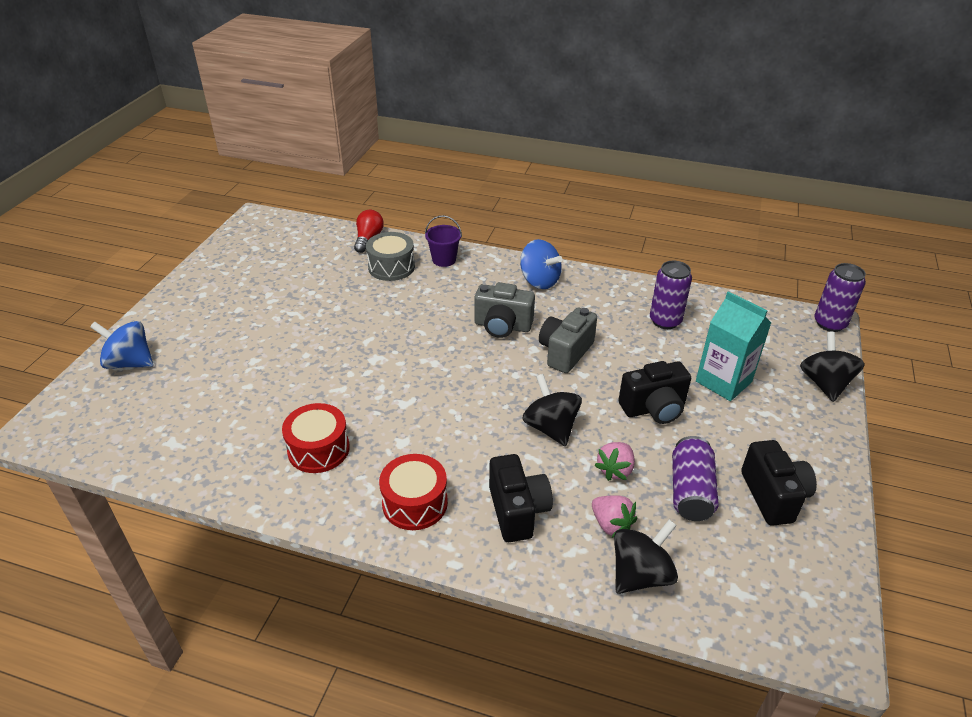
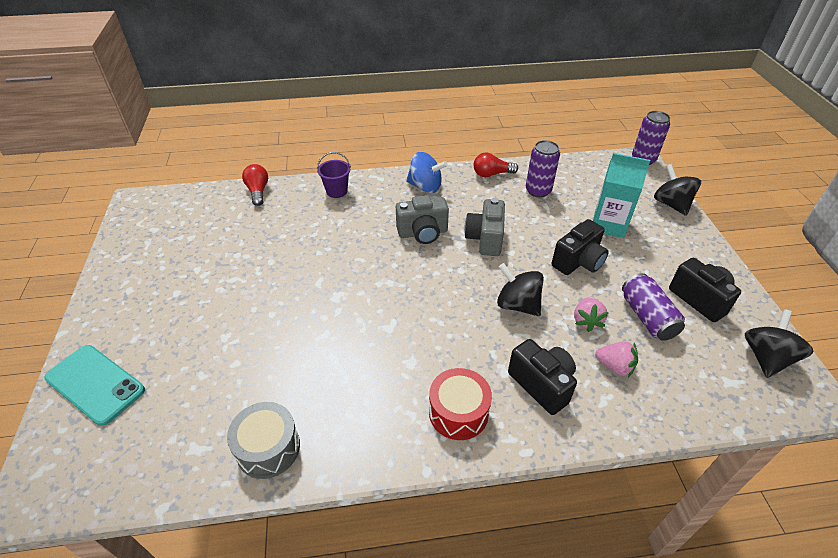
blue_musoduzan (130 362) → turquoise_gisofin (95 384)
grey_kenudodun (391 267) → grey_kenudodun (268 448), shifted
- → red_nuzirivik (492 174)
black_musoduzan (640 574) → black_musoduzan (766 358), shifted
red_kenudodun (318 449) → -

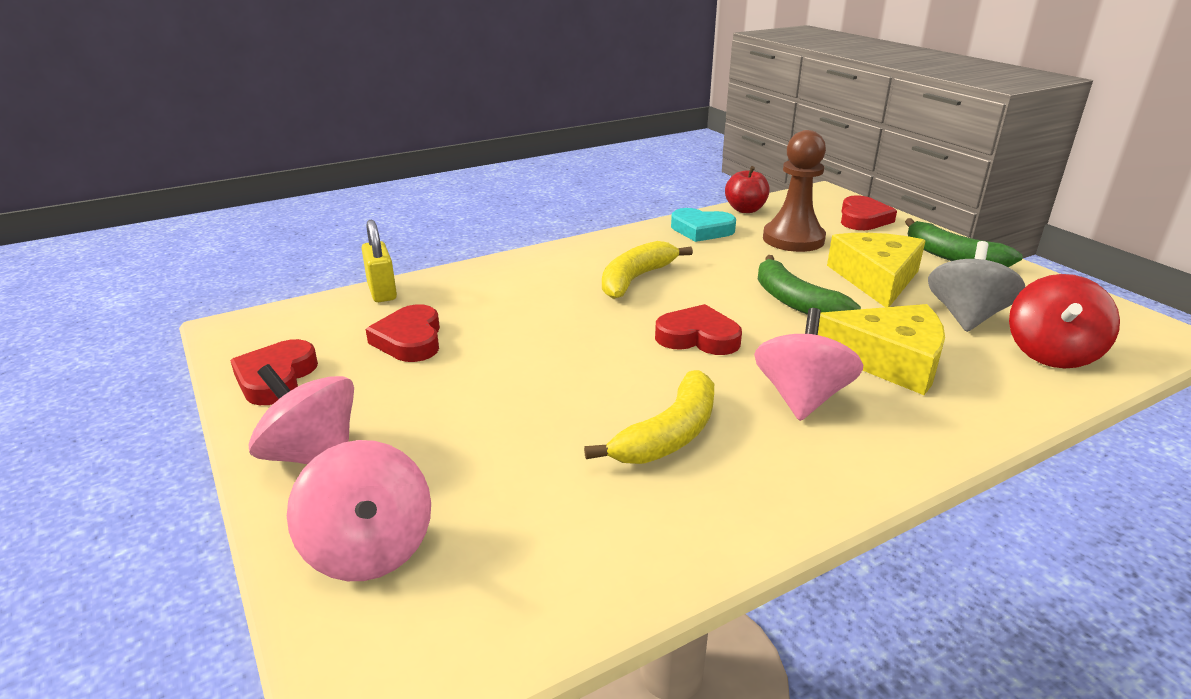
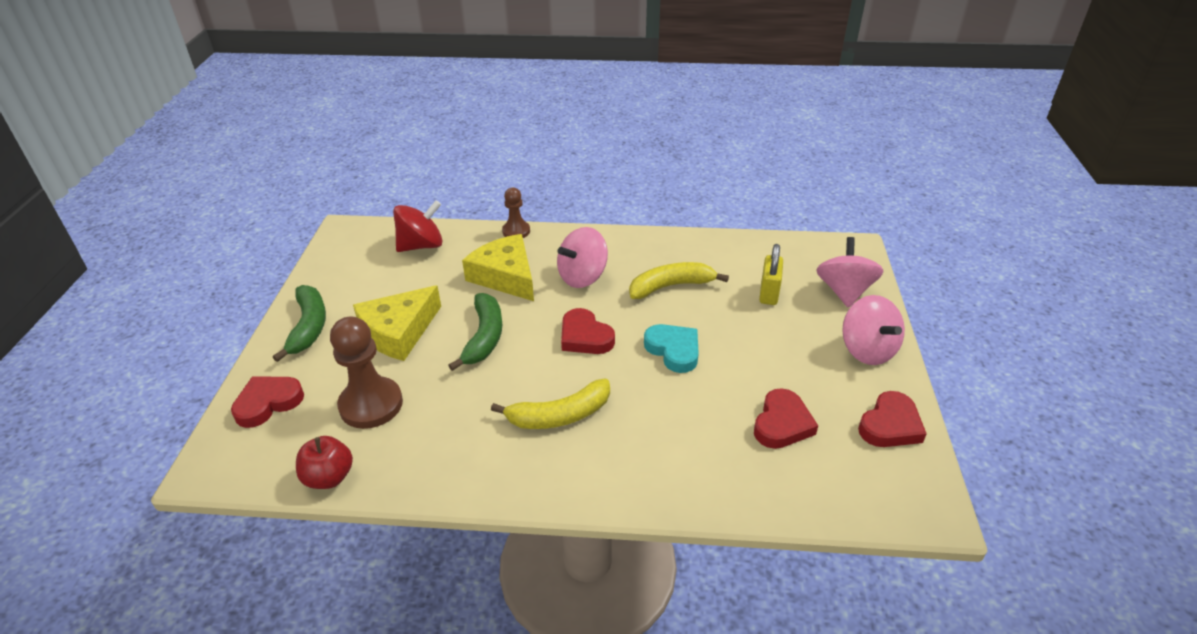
- → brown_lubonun (516 231)
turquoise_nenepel (701 230) → turquoise_nenepel (673 350), shifted
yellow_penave (382 292) → yellow_penave (769 293), shifted
grey_musoduzan (966 317) → -

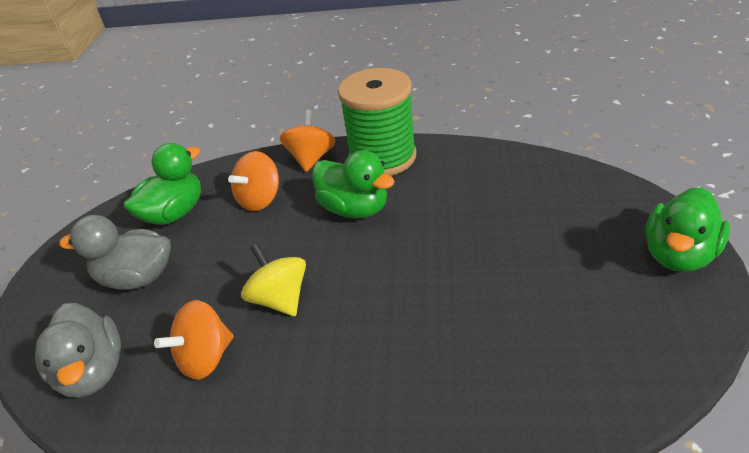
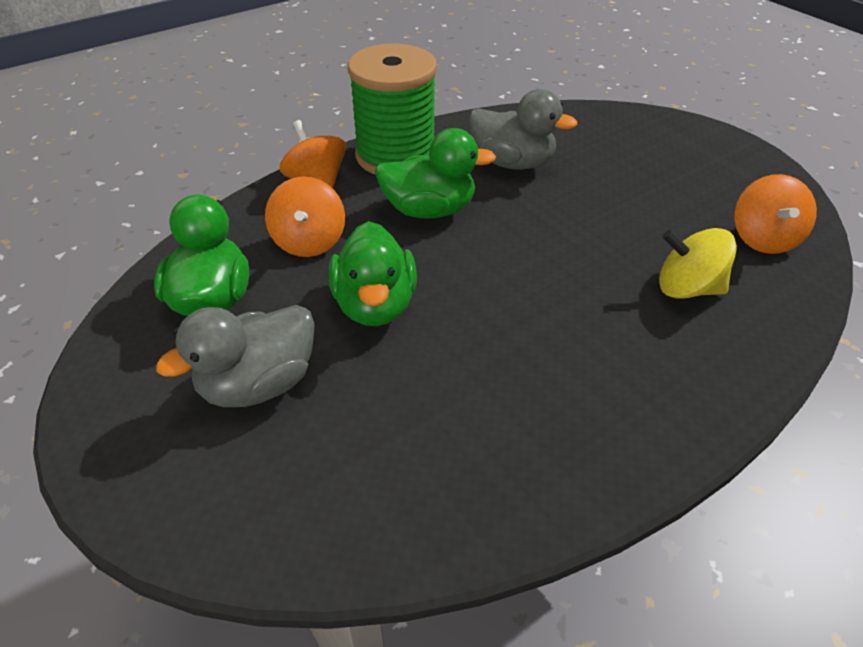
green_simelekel (678 255) → green_simelekel (375 305), shifted
grey_simelekel (93 372) → grey_simelekel (512 163), shifted
yellow_musoduzan (280 299) → yellow_musoduzan (687 288), shifted
orange_musoduzan (205 358) → orange_musoduzan (763 239), shifted

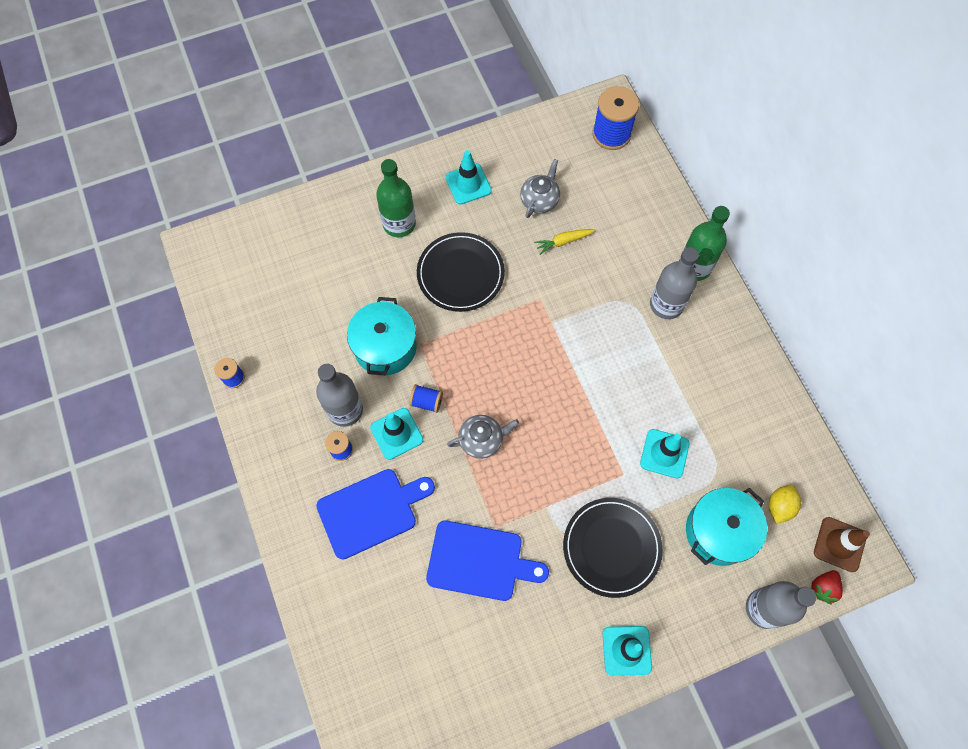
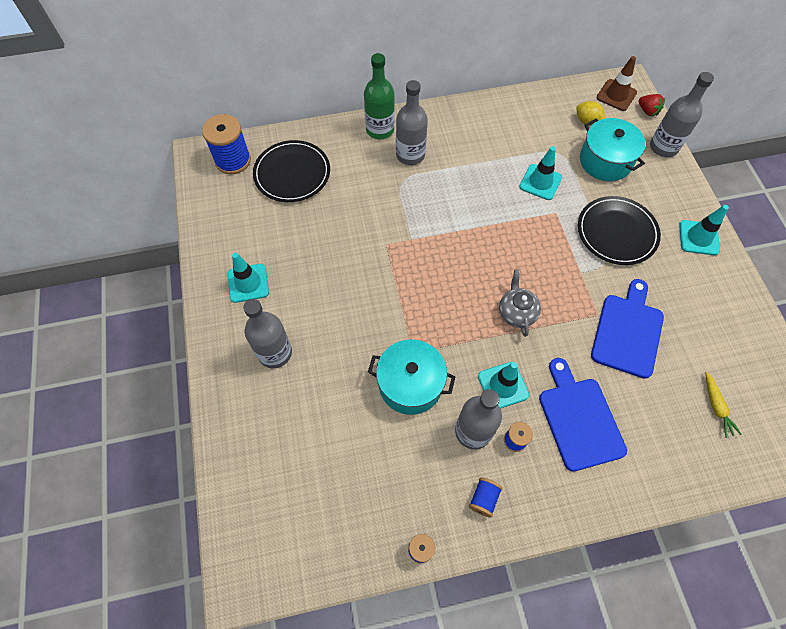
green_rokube (399 224) → grey_rokube (275 353)
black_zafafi (460 274) → black_zafafi (292 173), shifted
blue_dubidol (426 402) → blue_dubidol (484 499), shifted
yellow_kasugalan (563 242) → yellow_kasugalan (716 407), shifted
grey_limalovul (539 200) → -

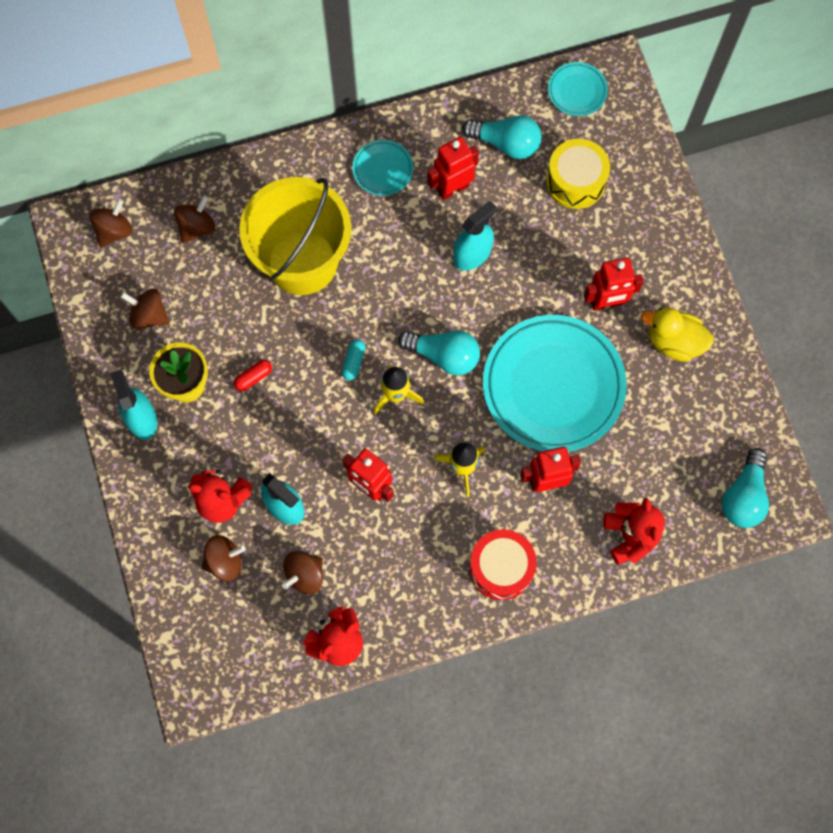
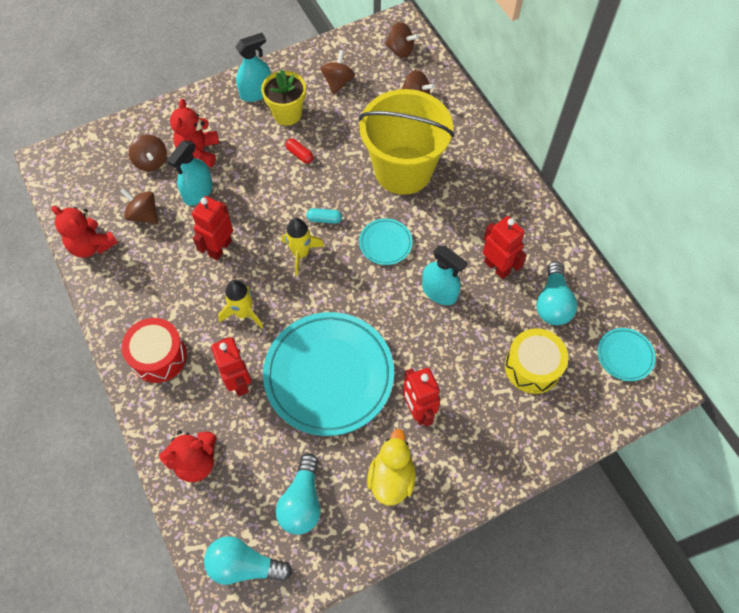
turquoise_nuzirivik (444 355) → turquoise_nuzirivik (302 501), shifted
turquoise_zafafi (383 169) → turquoise_zafafi (385 243), shifted

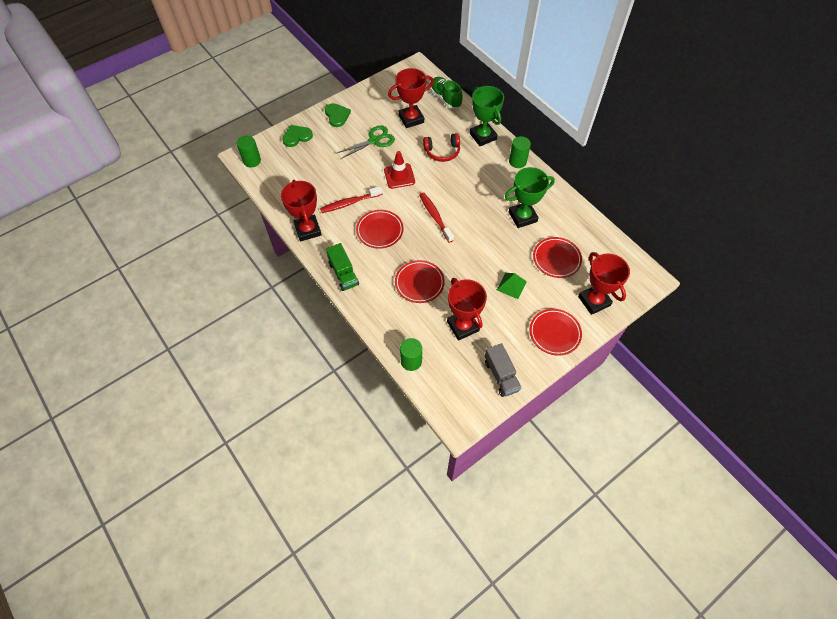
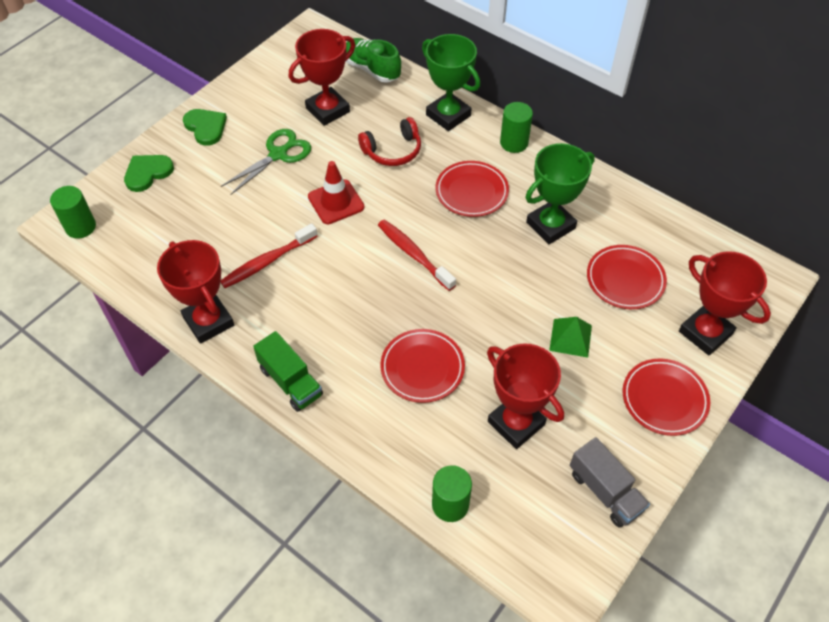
red_zafafi (380 231) → red_zafafi (471 192), shifted

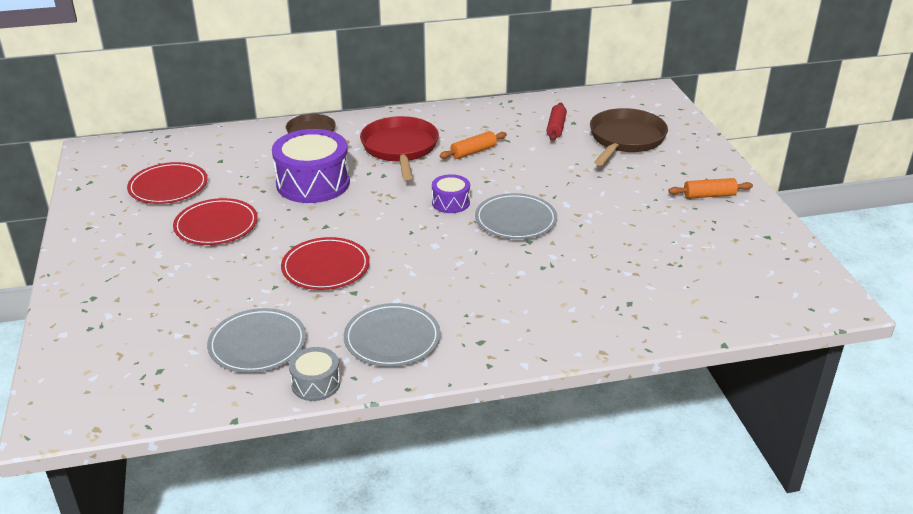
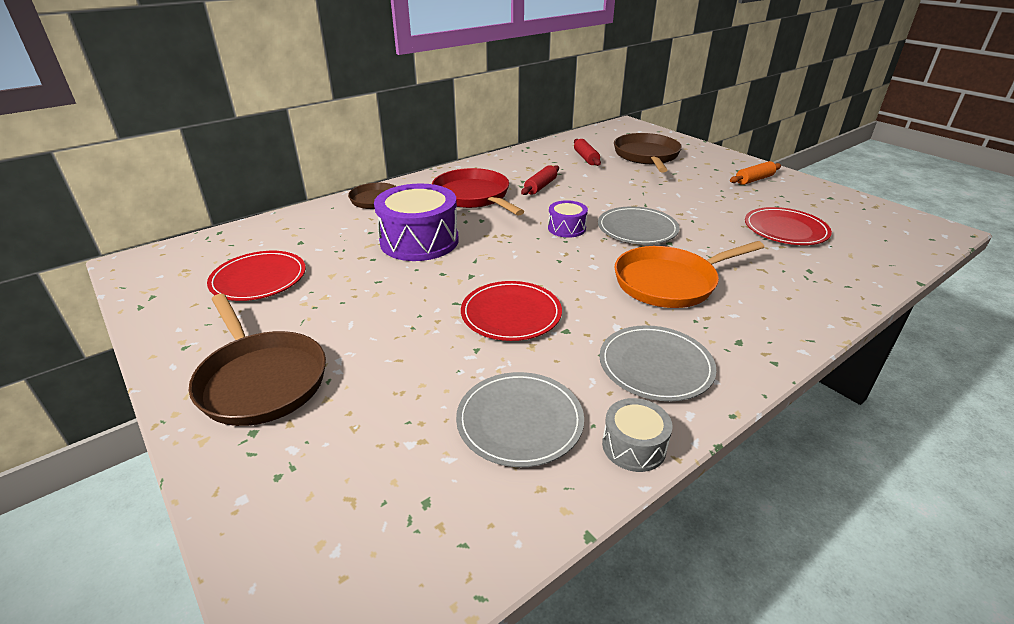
- → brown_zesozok (261 380)
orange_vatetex (473 152) → red_vatetex (540 186)
- → orange_zesozok (669 282)
red_zafafi (216 225) → red_zafafi (785 229), shifted

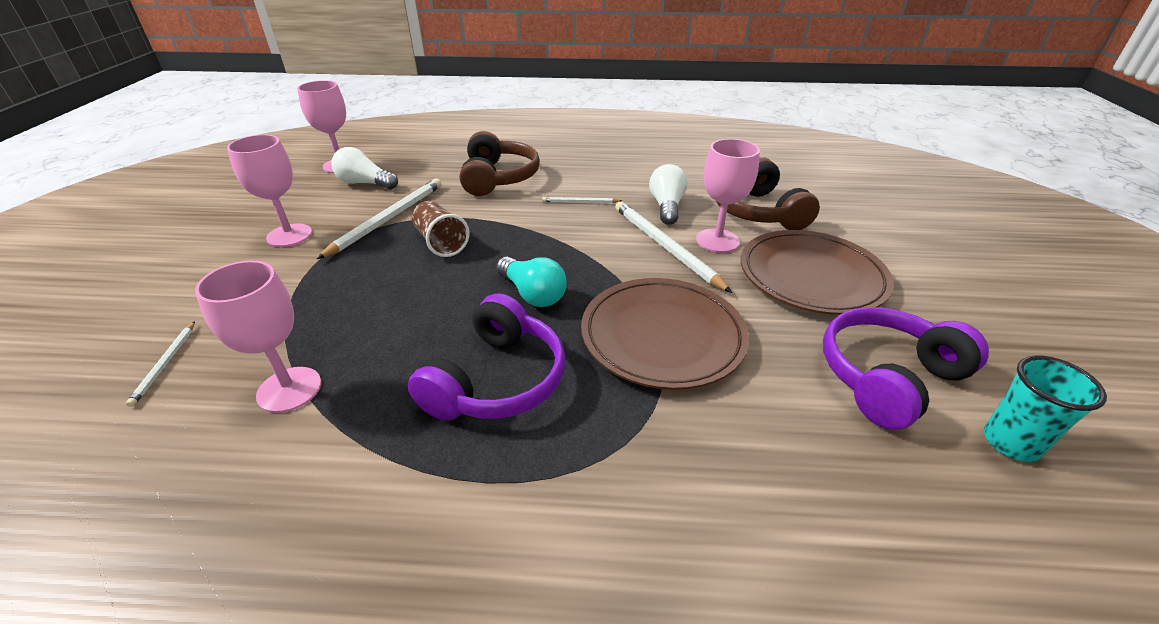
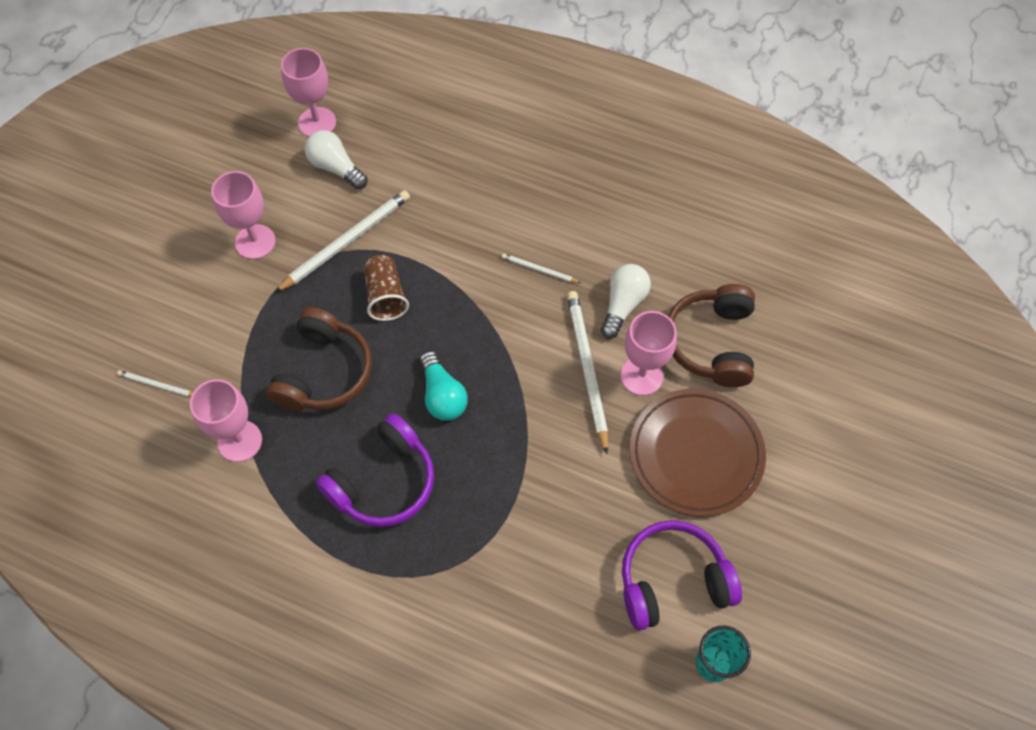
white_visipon (165 364) → white_visipon (157 385), 90 degrees clockwise
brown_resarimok (498 178) → brown_resarimok (324 372), shifted
brown_zafafi (662 336) → -

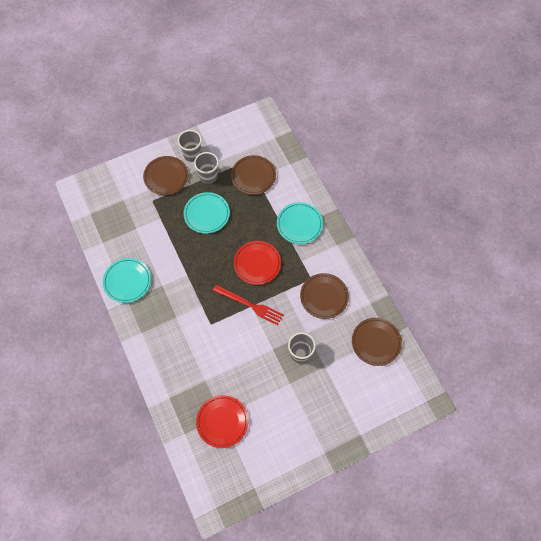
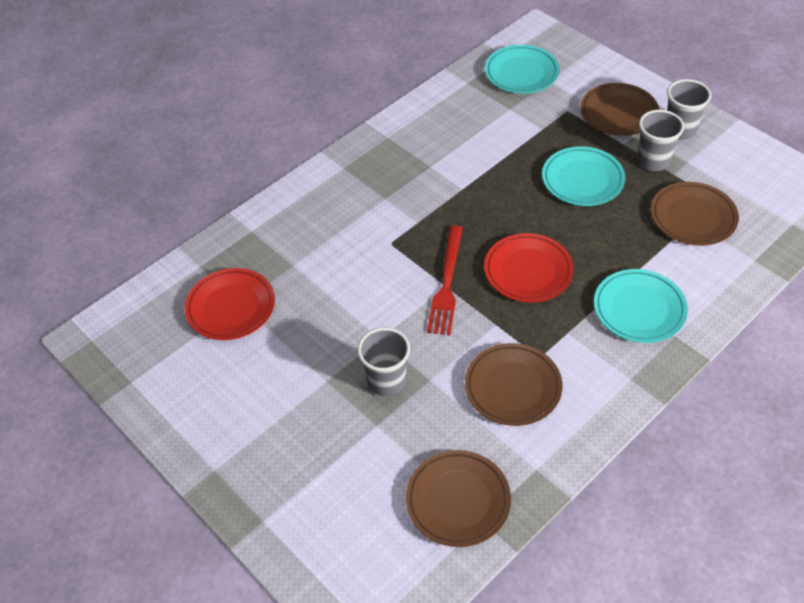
turquoise_zafafi (127 281) → turquoise_zafafi (521 73), shifted

